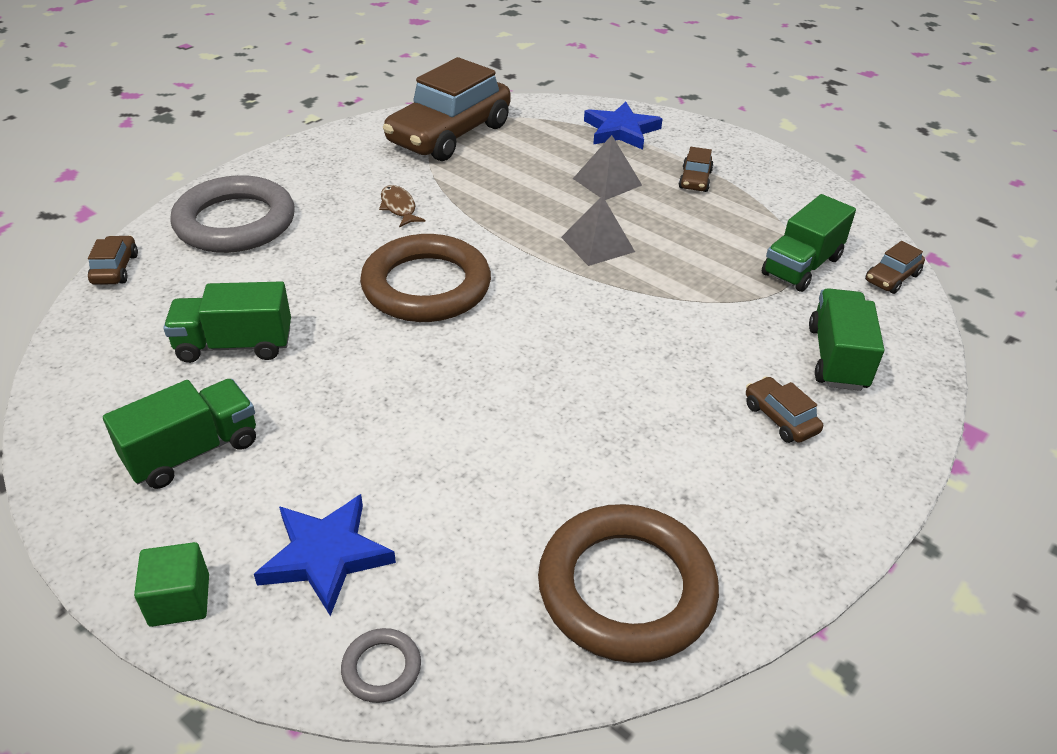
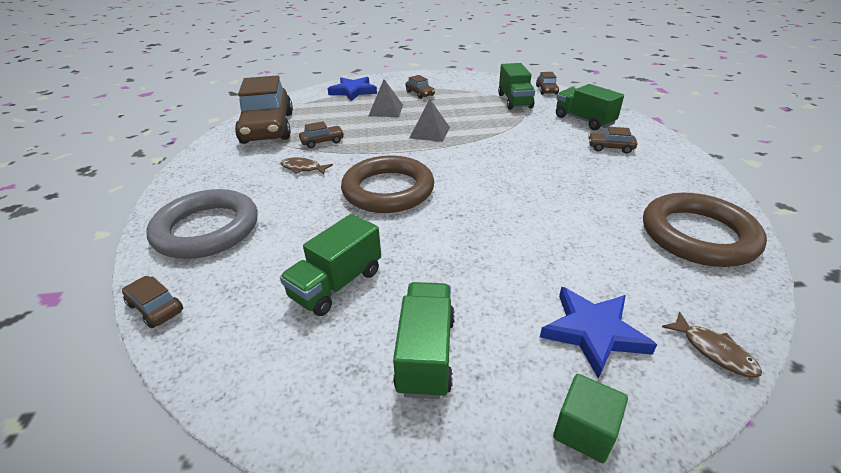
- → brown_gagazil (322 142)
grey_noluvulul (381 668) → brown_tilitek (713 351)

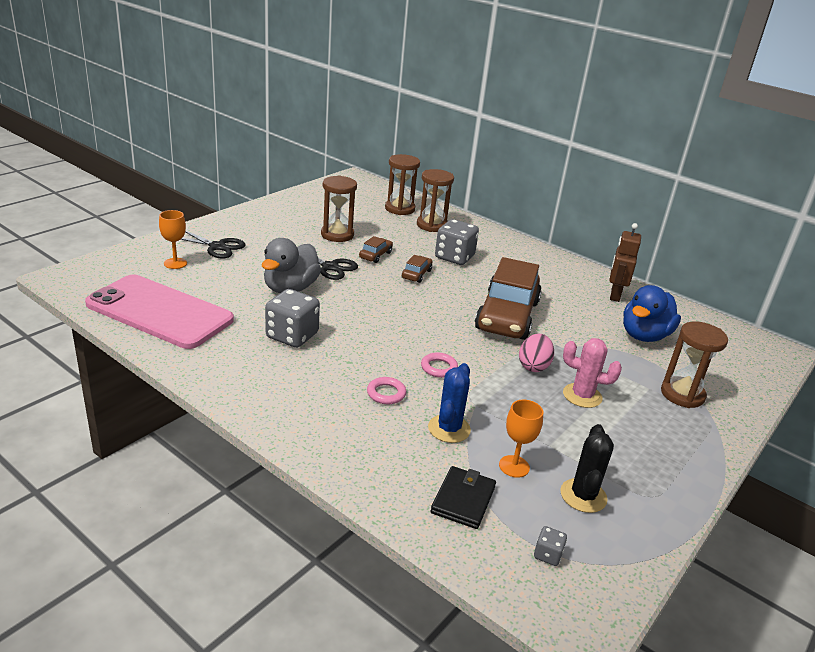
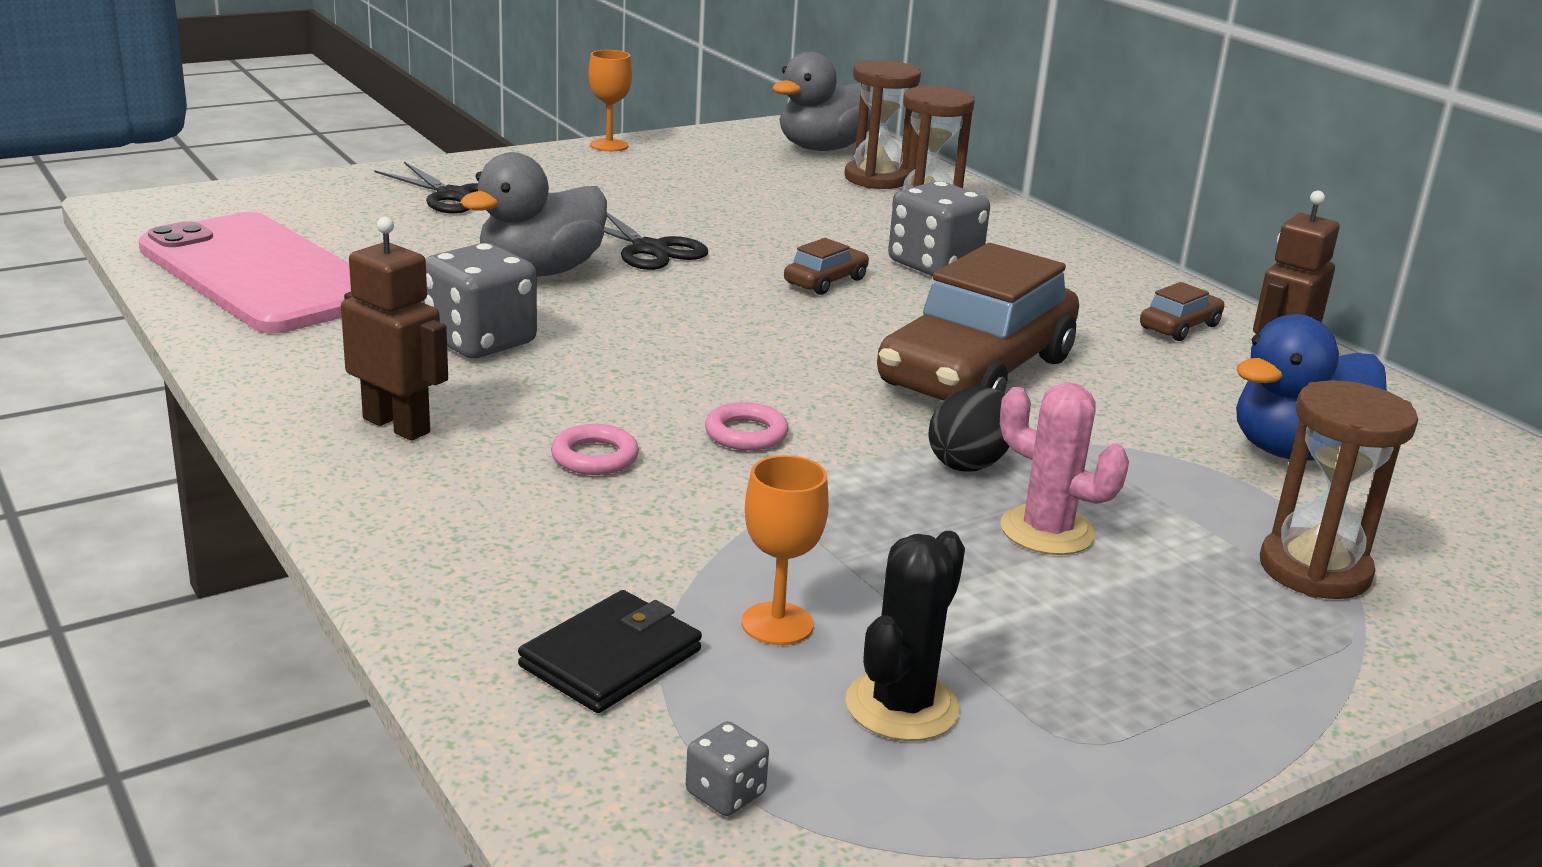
- → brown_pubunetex (397 425)
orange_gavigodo (175 263) → orange_gavigodo (609 145), shifted
- → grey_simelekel (822 148)
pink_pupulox (533 366) → black_pupulox (969 463)
brown_gagazil (375 255) → brown_gagazil (1179 327), shifted
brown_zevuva (337 235) → -
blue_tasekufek (449 429) → -

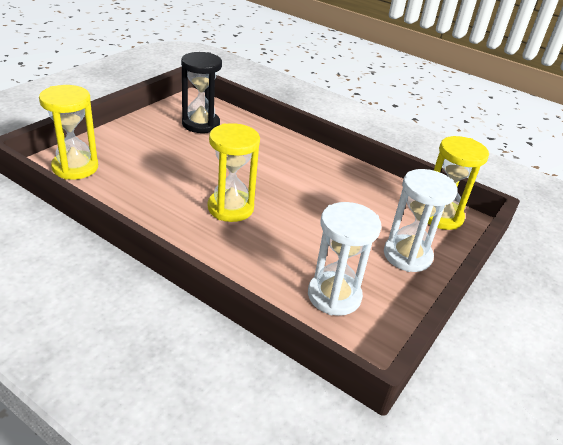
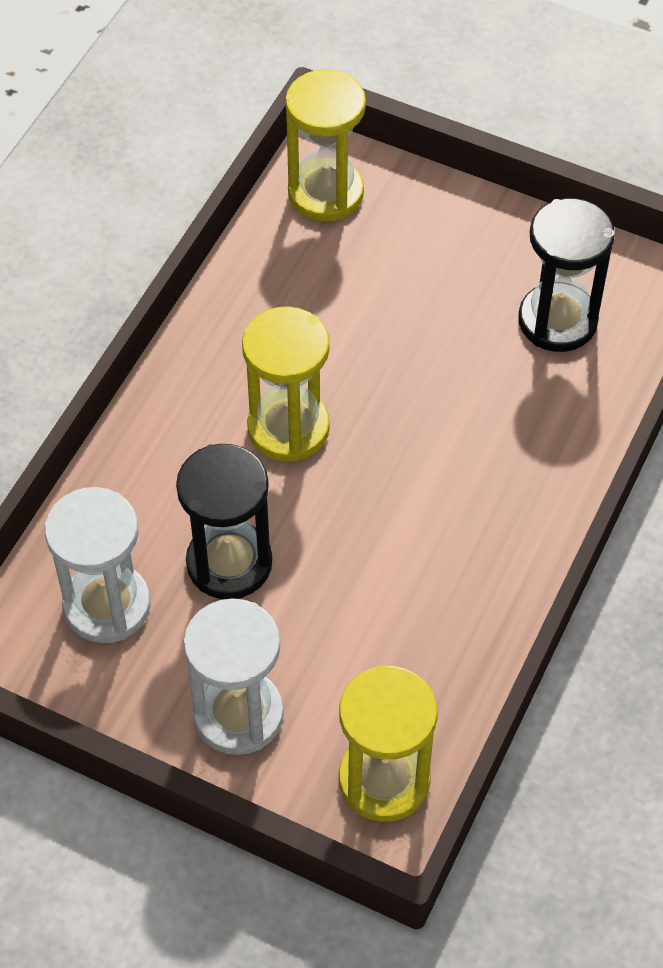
- → black_zevuva (229 563)

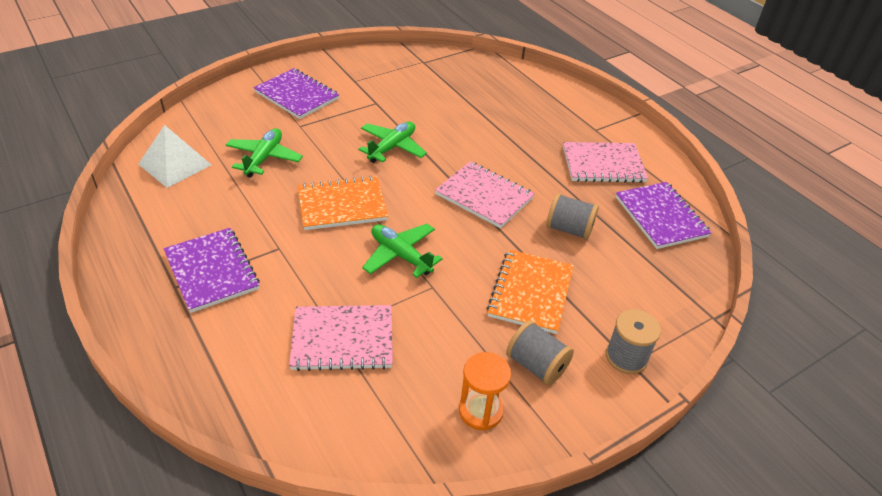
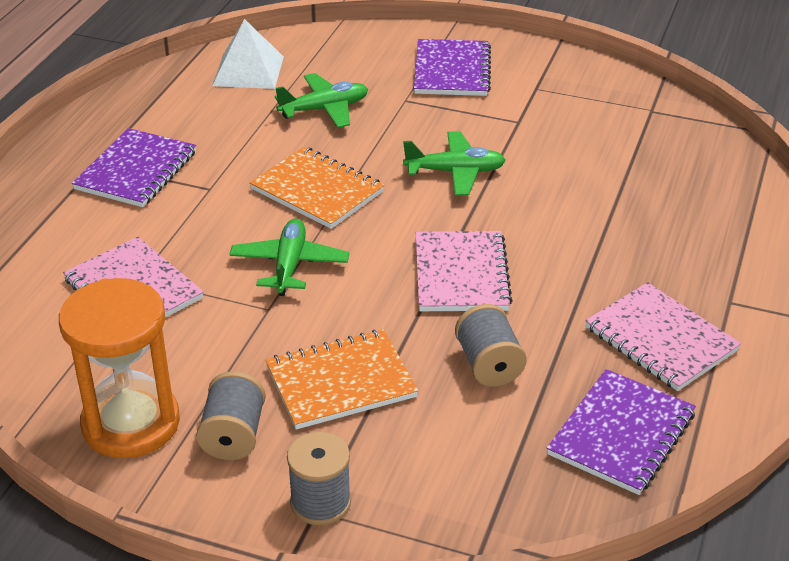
orange_zevuva (480 411) → orange_zevuva (131 423), x1.75

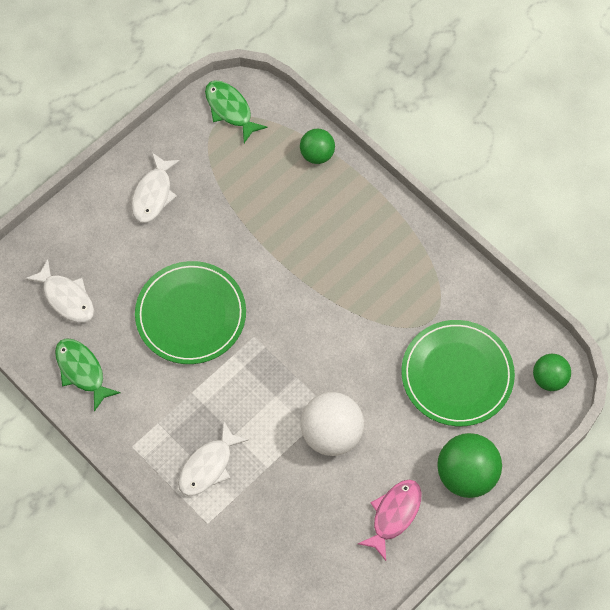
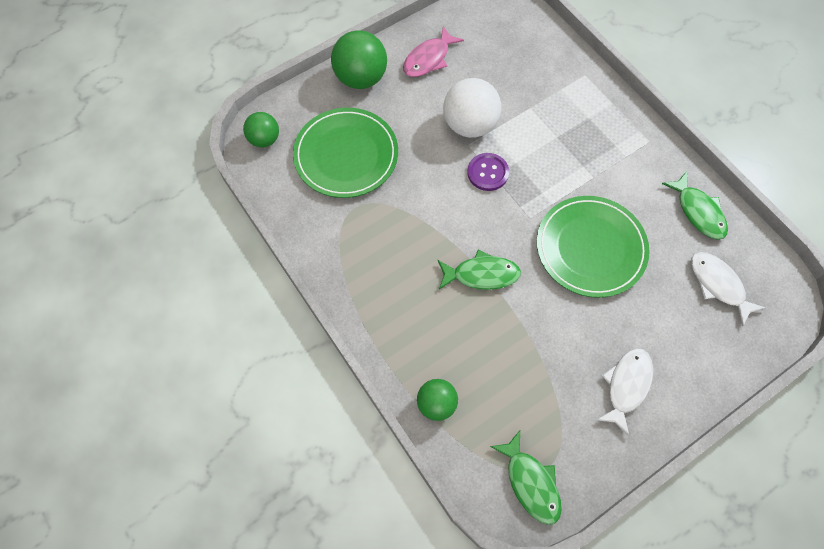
- → green_tilitek (481 274)
- → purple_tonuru (487 173)
white_tilitek (208 466) → -

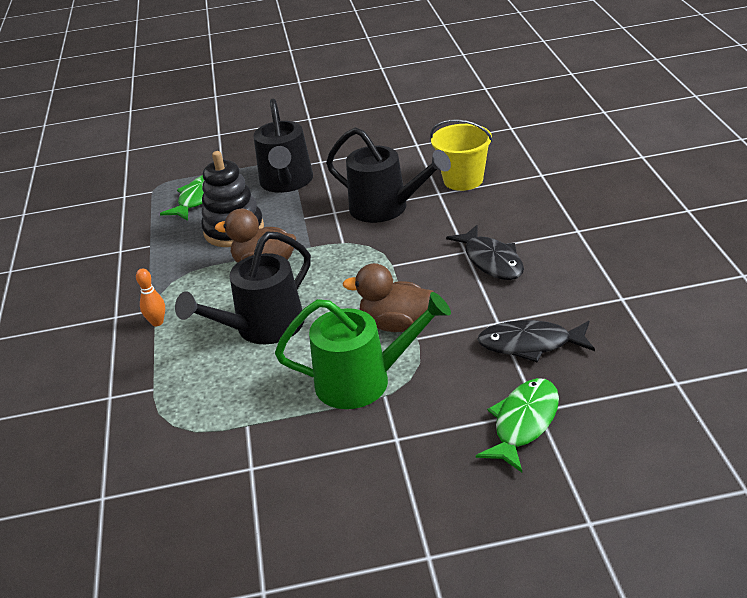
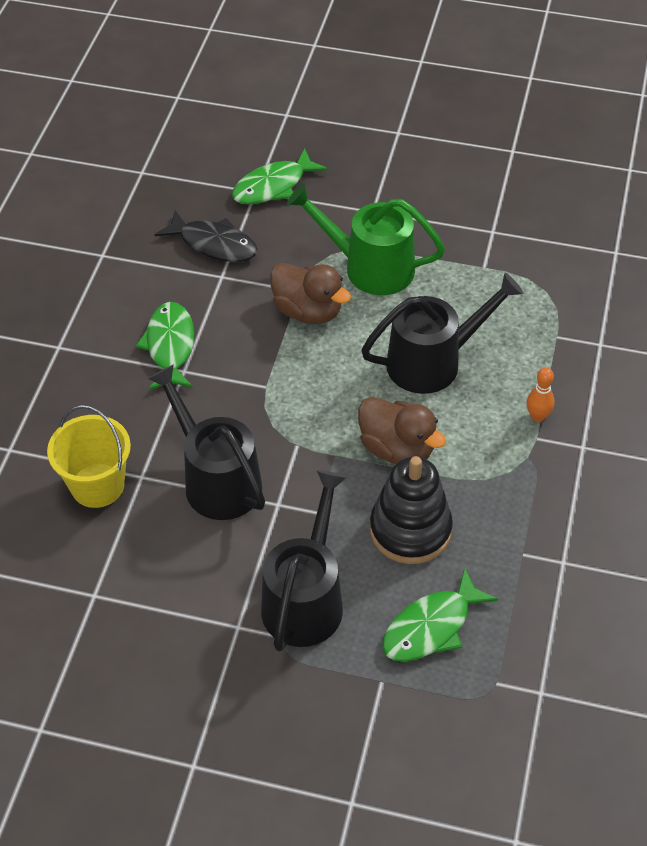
black_tilitek (491 261) → green_tilitek (170 346)

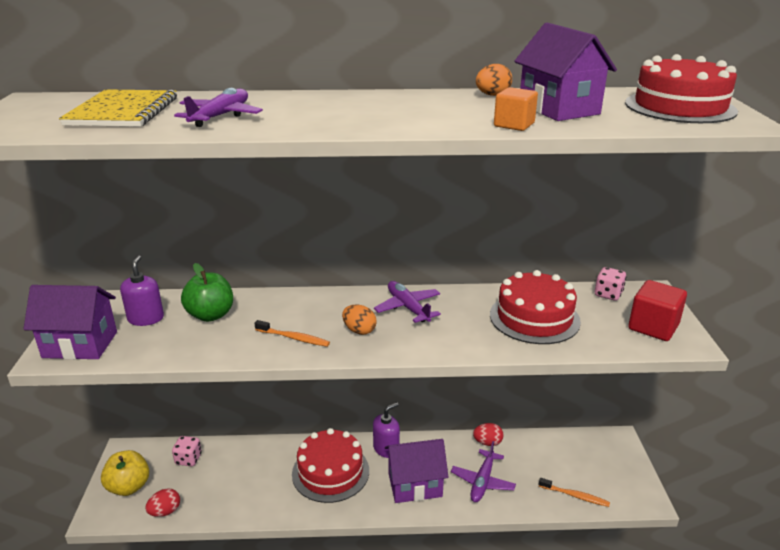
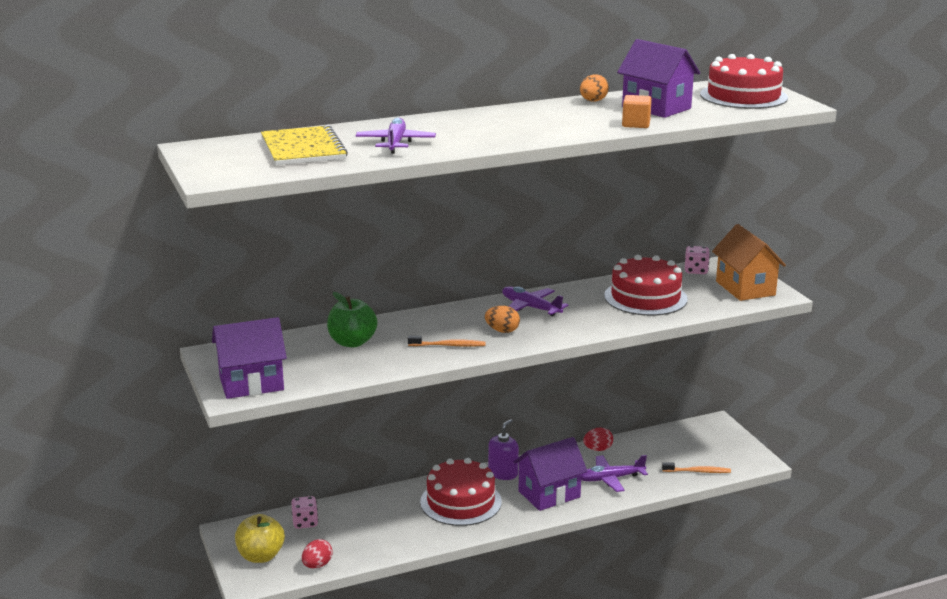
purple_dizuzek (482 482) → purple_dizuzek (610 479), 75 degrees clockwise
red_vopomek (653 327) → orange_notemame (745 288)
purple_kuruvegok (146 318) → -

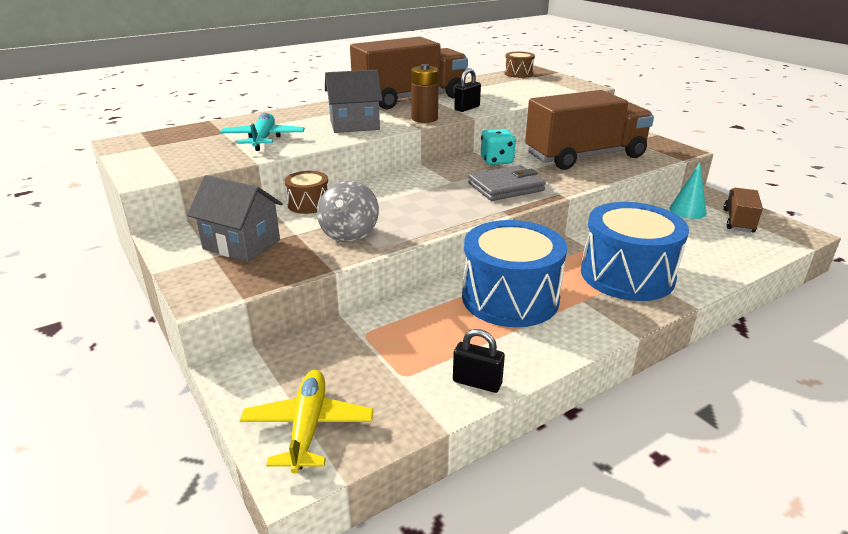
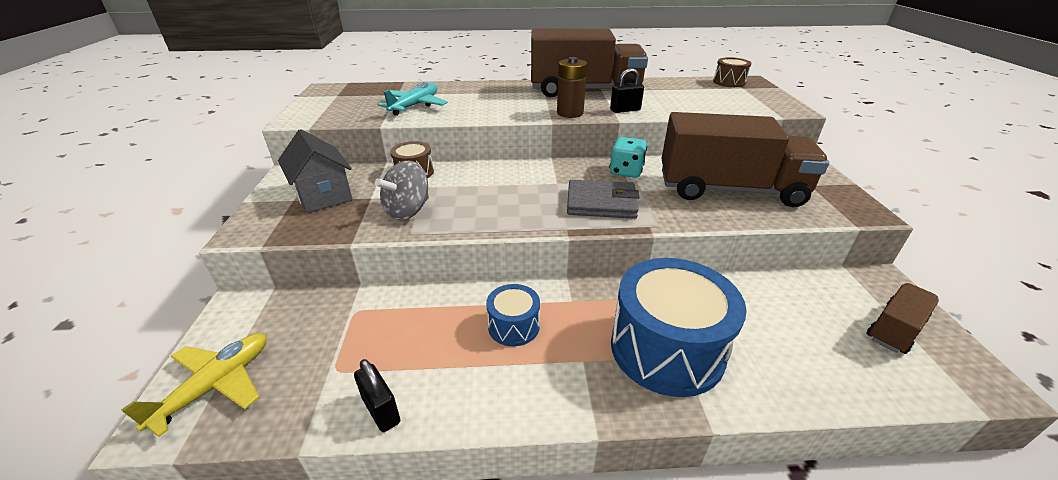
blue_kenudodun (510 298) → blue_kenudodun (513 326), x0.49
grey_notemame (354 125) → -
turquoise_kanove (687 210) → -

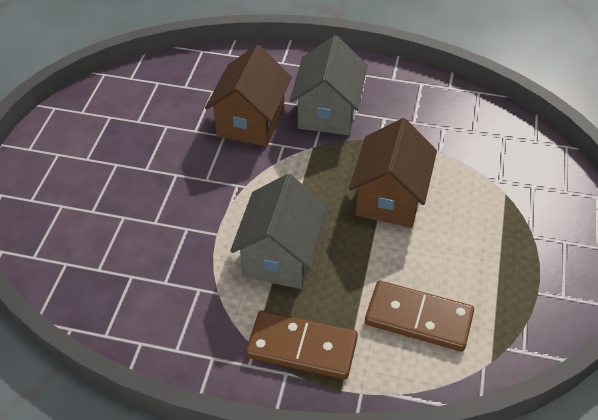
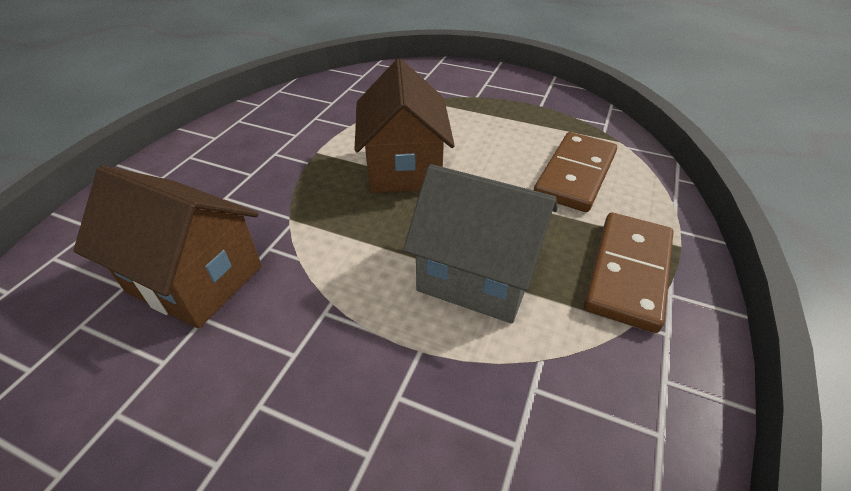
brown_notemame (390 198) → brown_notemame (404 168), 60 degrees clockwise
grey_notemame (328 112) → -

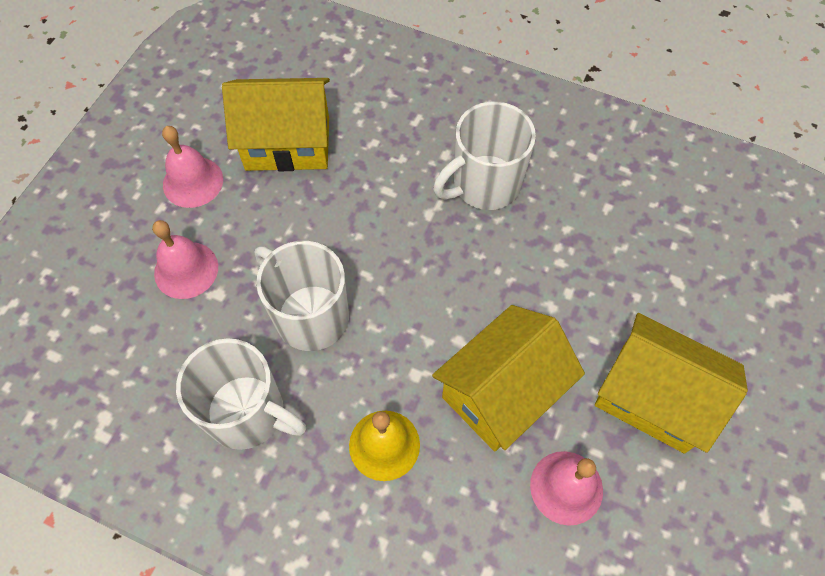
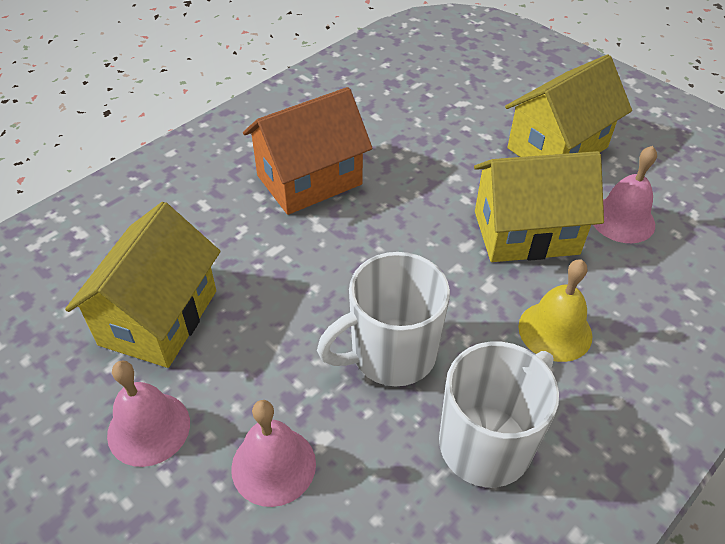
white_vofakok (484 184) → orange_notemame (309 180)
yellow_notemame (501 392) → yellow_notemame (526 233), 75 degrees counterclockwise

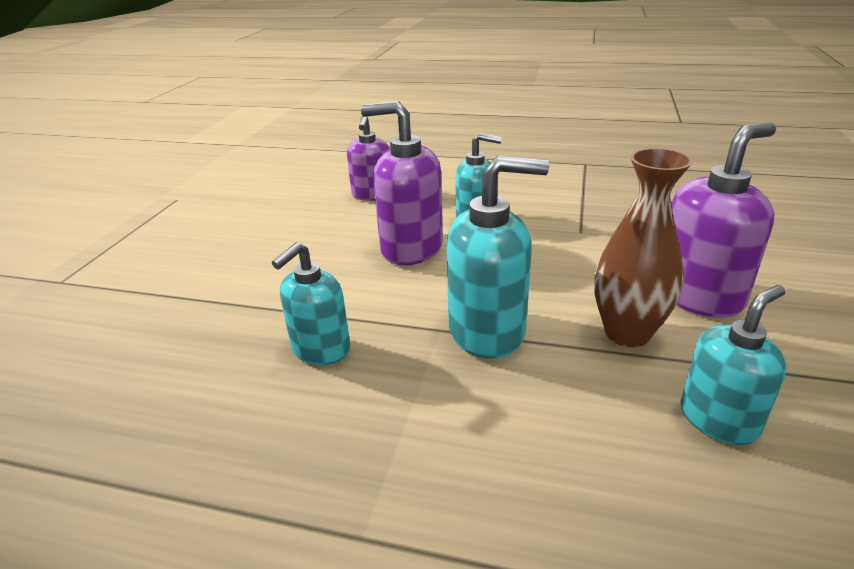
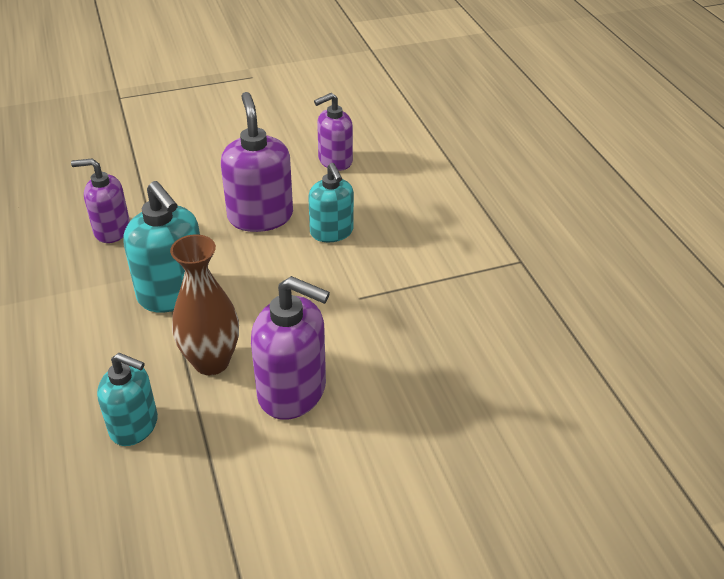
turquoise_kuruvegok (320 349) → purple_kuruvegok (112 230)

